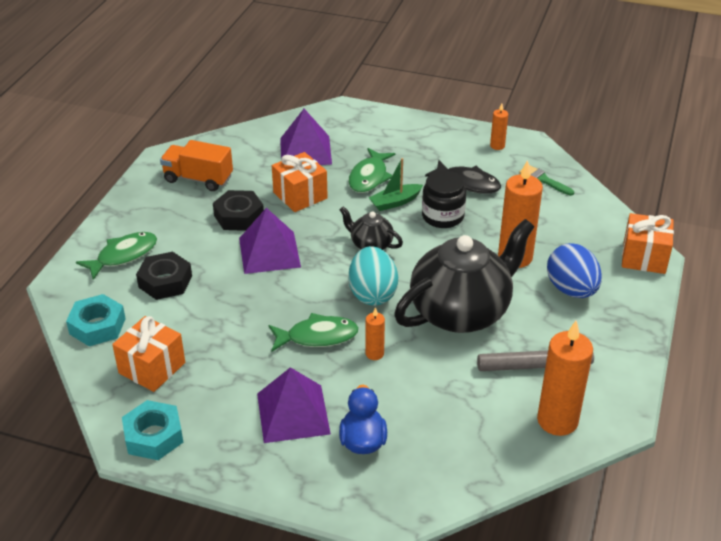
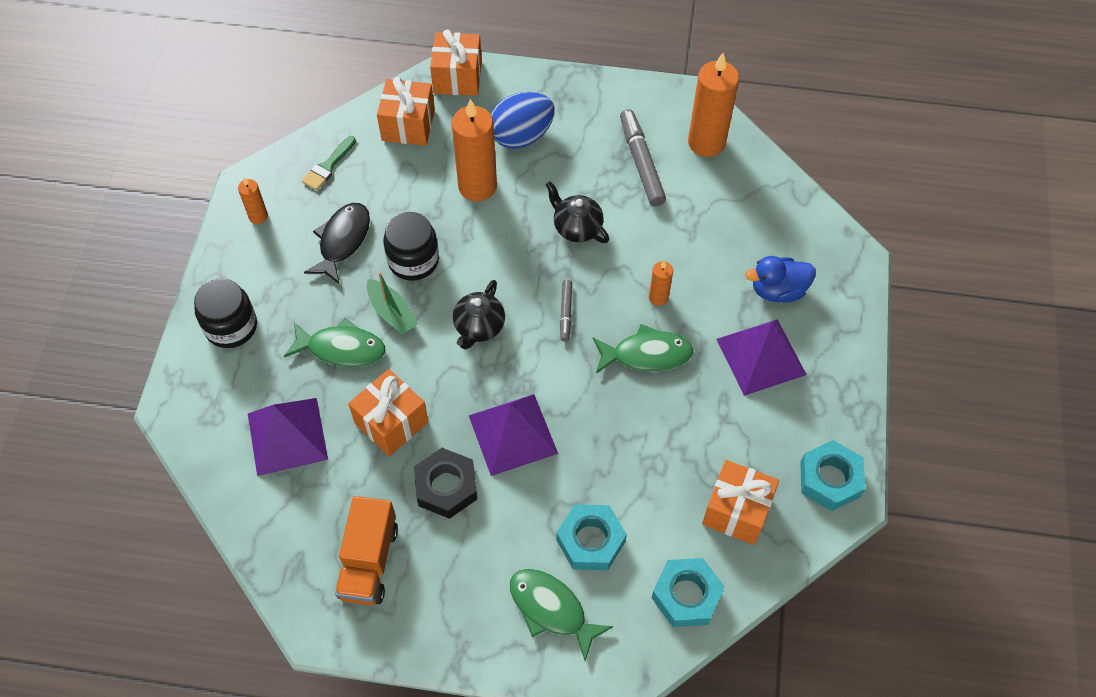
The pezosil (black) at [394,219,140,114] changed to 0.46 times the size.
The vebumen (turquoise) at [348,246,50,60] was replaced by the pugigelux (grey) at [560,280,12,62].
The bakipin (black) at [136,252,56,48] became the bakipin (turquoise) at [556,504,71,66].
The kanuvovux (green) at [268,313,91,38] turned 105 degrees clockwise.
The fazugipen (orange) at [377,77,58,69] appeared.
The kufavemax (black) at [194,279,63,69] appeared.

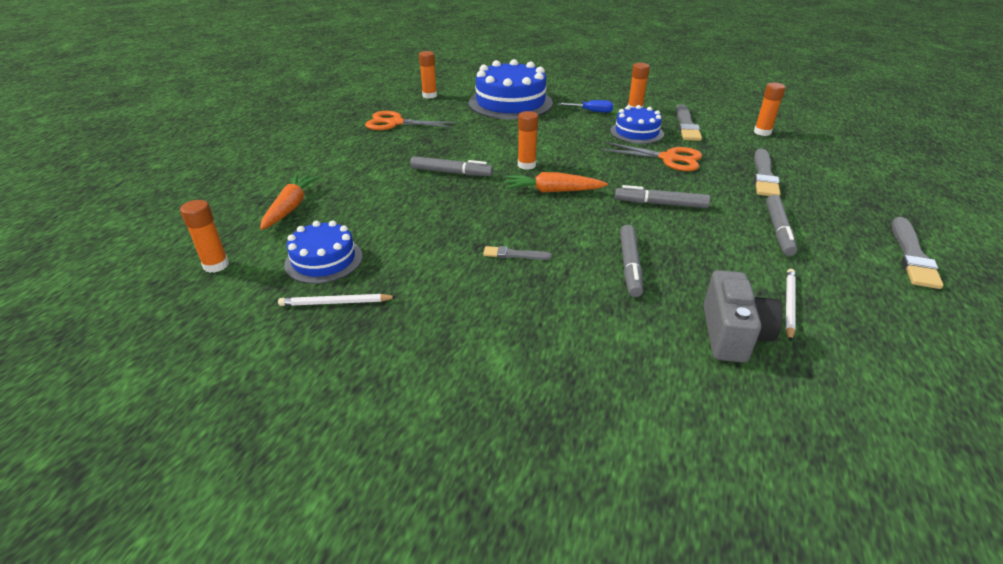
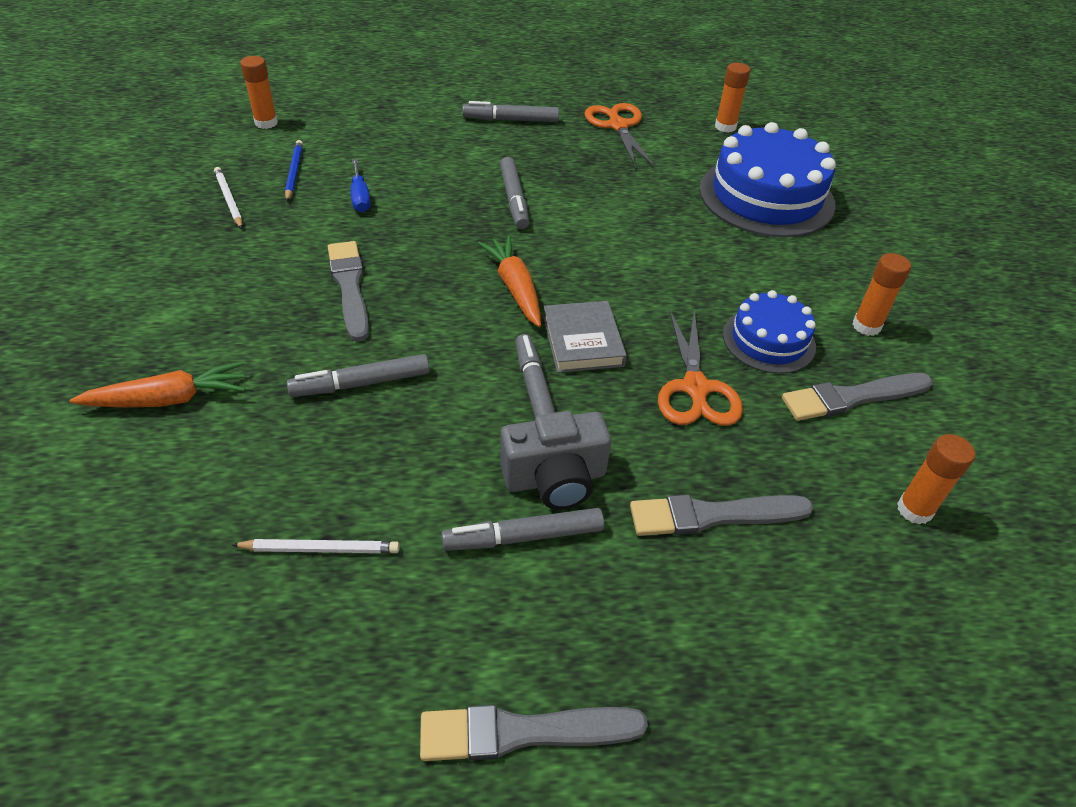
The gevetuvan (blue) moved from [558,100,55,12] to [351,159,19,53].
The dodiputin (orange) at [518,111,20,59] disappeared.
The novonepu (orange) moved from [260,174,59,56] to [70,361,175,46].
The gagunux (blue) at [284,220,79,64] was replaced by the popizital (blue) at [285,140,18,61].
The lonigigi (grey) at [483,246,69,14] changed to 1.80 times the size.
The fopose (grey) moved from [703,270,79,93] to [500,411,111,99].
The pugigelux (grey) at [462,101,97,21] appeared.
The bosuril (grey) at [543,301,84,72] appeared.

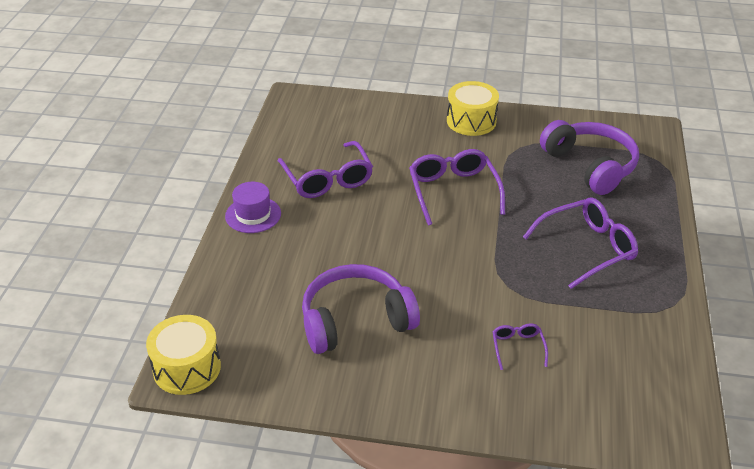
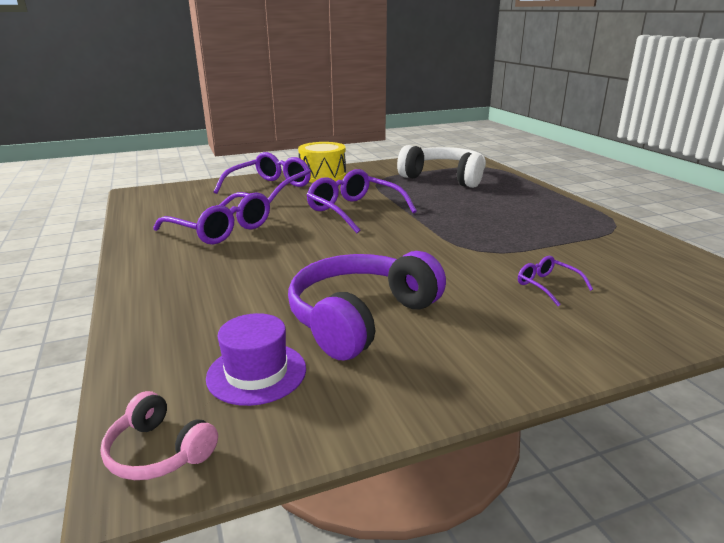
The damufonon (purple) at [540,120,99,75] became the damufonon (white) at [397,145,89,43].
The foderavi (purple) moved from [225,182,56,51] to [206,313,100,93].
The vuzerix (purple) moved from [523,197,115,92] to [214,152,97,52].
The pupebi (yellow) at [146,315,75,80] was replaced by the damufonon (pink) at [100,391,118,89].

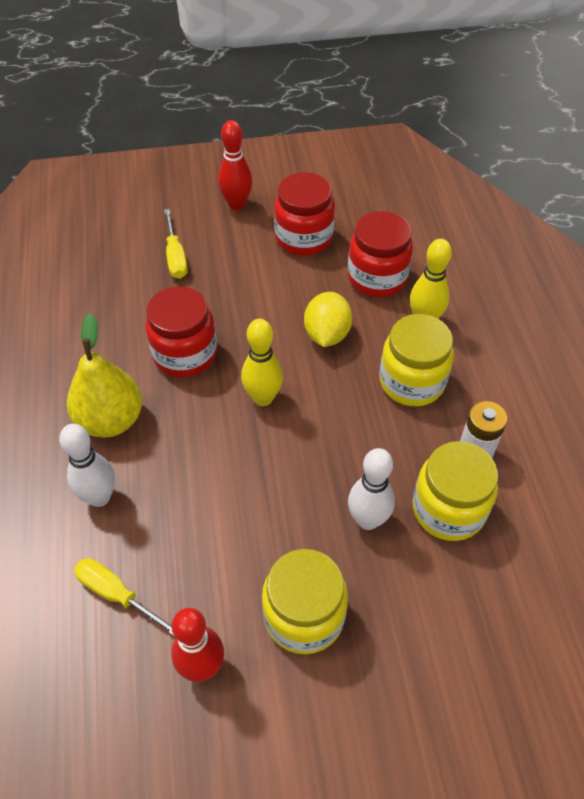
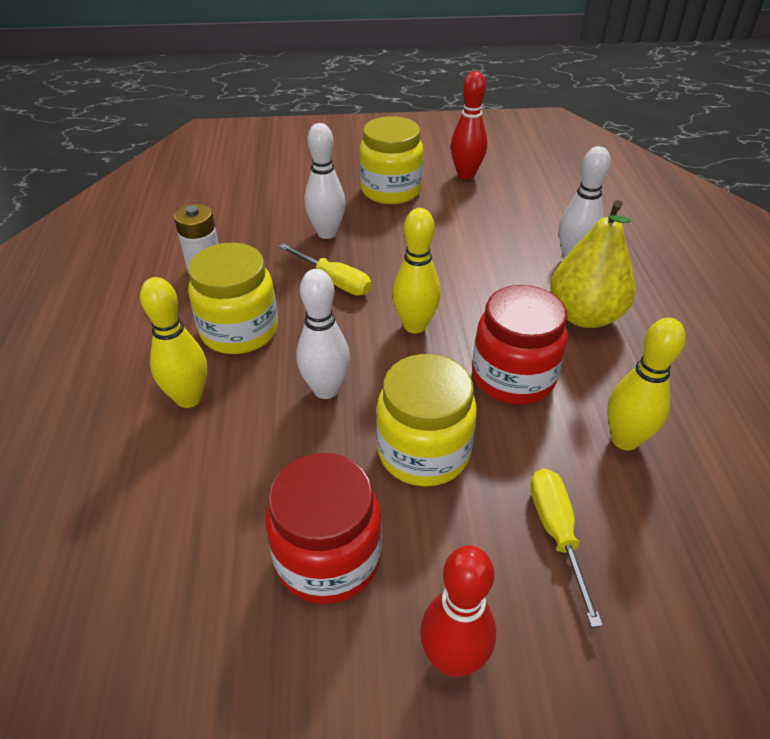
The kufavemax (red) at [348,211,65,86] disappeared.
The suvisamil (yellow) at [304,292,48,55] was replaced by the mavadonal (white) at [296,269,54,130].
The kufavemax (yellow) moved from [413,441,85,100] to [376,354,101,133].
The gevetuvan (yellow) moved from [74,558,100,78] to [279,243,93,53].
The mavadonal (yellow) at [607,318,79,133] appeared.

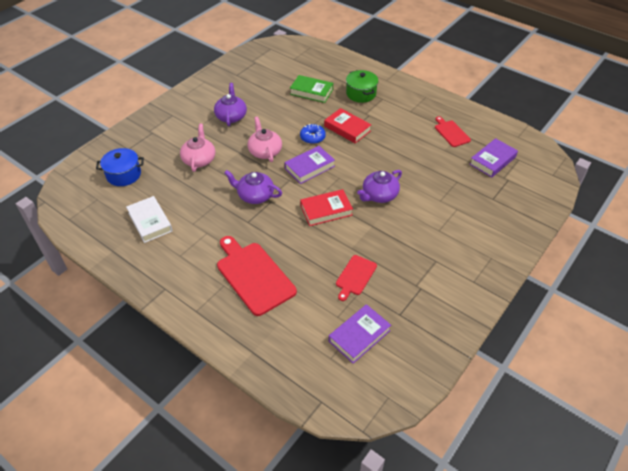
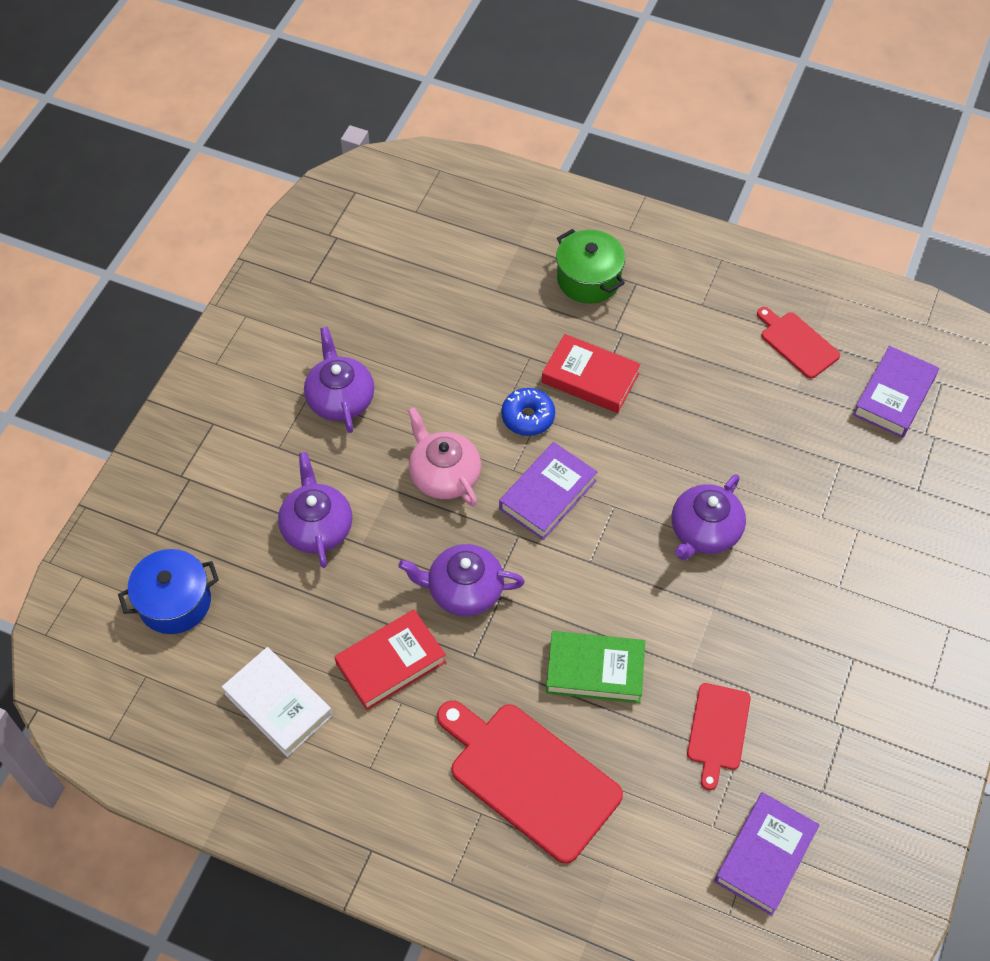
The bosuril (green) moved from [290,75,43,28] to [546,631,99,72].
The pezosil (pink) at [180,124,35,48] became the pezosil (purple) at [278,452,74,116].
The bosuril (red) moved from [300,189,53,37] to [334,610,112,100].

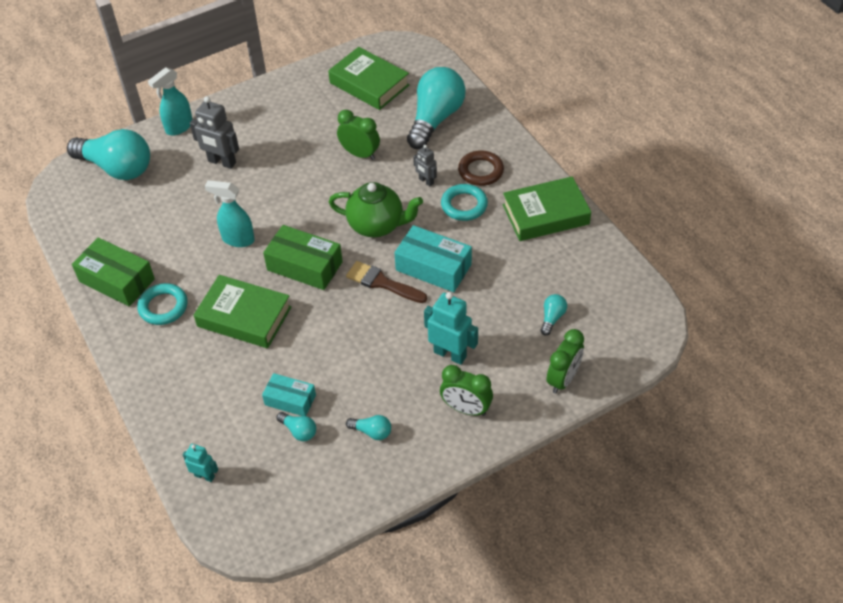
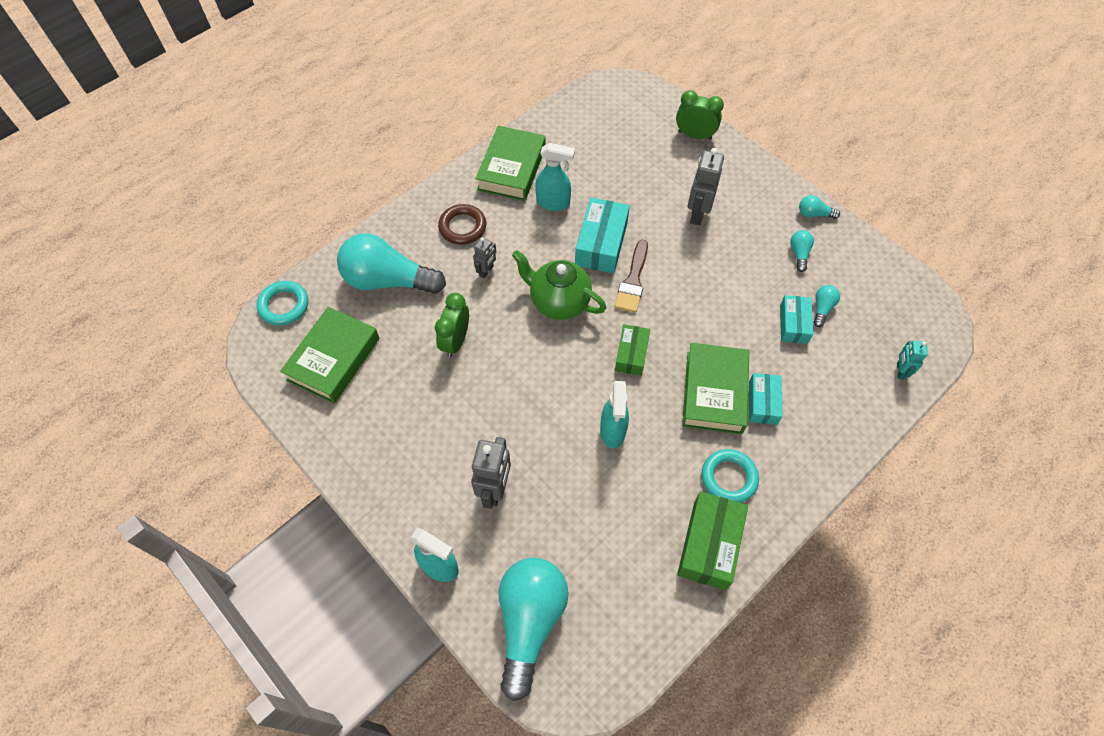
The bosuril (green) at [503,176,88,65] turned 45 degrees clockwise.
The pezosil (green) at [329,182,94,55] turned 60 degrees counterclockwise.
The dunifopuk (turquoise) moved from [441,184,47,37] to [257,281,51,45].
The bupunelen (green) at [263,225,80,65] changed to 0.63 times the size.
The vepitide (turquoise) at [424,292,54,73] became the vepitide (grey) at [688,148,36,77].
The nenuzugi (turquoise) moved from [541,294,26,41] to [799,195,41,24].
The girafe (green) at [440,365,53,51] disappeared.
The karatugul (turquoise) at [535,143,40,68] appeared.
The bupunelen (turquoise) at [749,373,33,52] appeared.

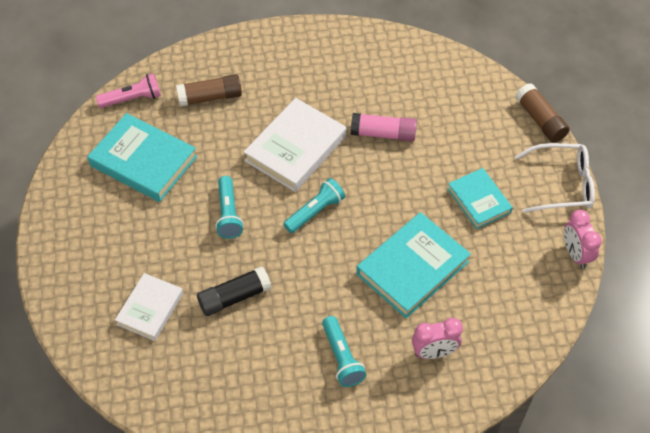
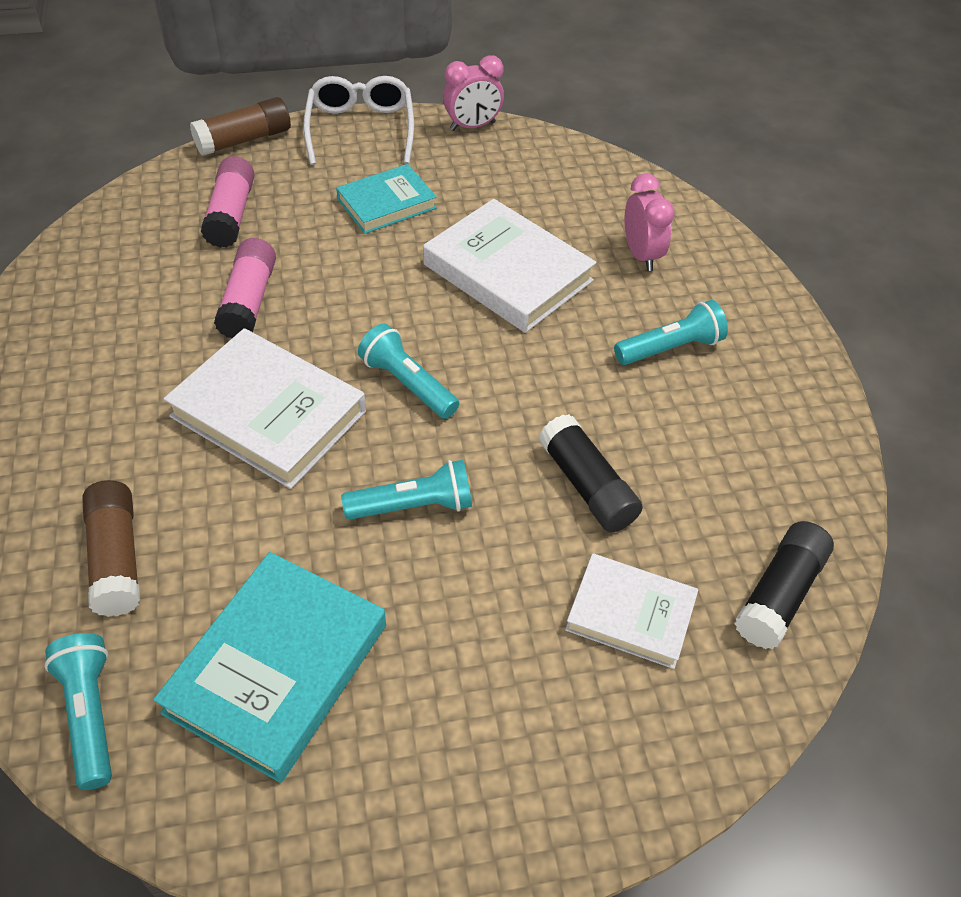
The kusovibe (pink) at [96,73,65,35] became the kusovibe (turquoise) at [44,633,68,157].
The bosuril (turquoise) at [356,212,115,106] became the bosuril (white) at [423,199,173,134].
The dodiputin (pink) at [201,156,54,92] appeared.
The dodiputin (black) at [734,521,100,128] appeared.

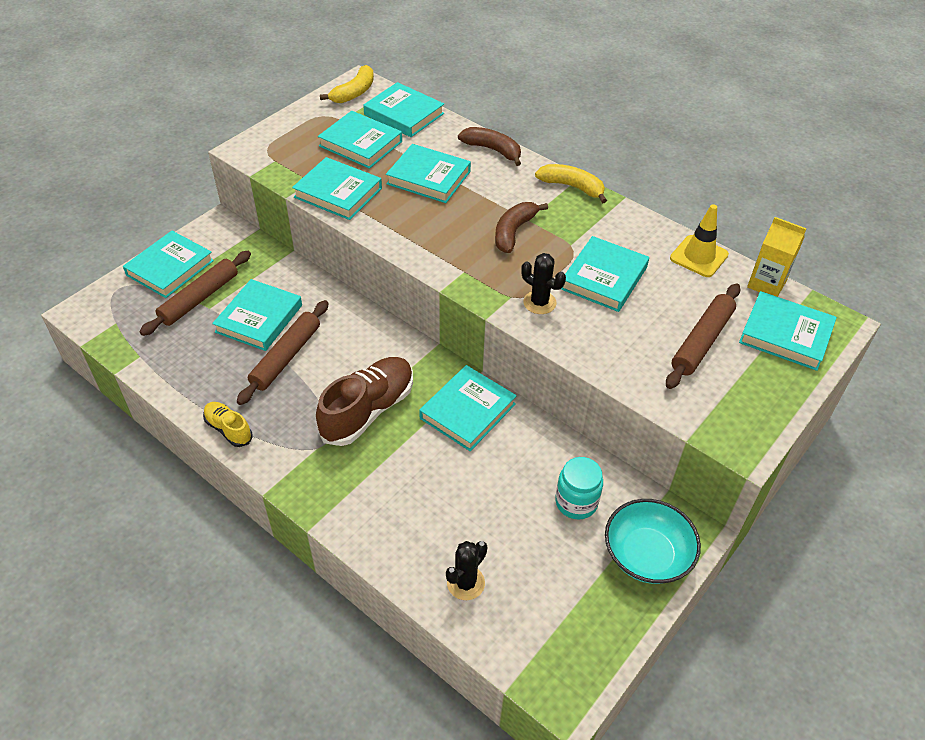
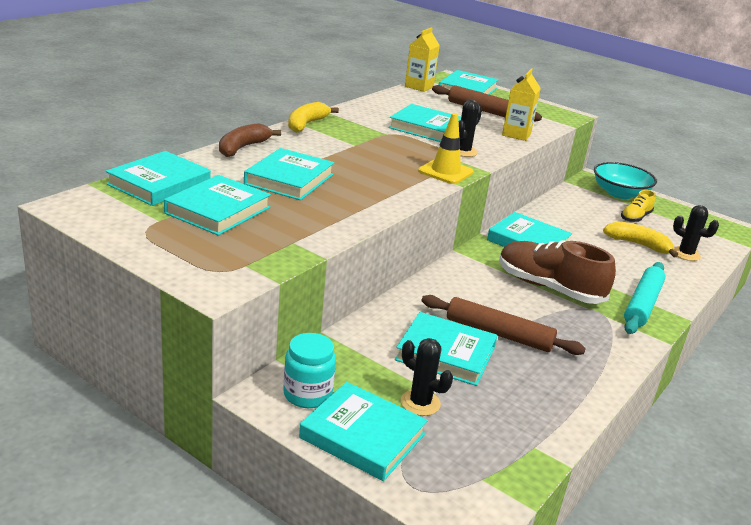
The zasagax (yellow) moved from [320,65,54,38] to [603,221,75,36].
The bosuril (turquoise) at [292,157,90,63] disappeared.
The zasagax (brown) at [495,202,53,51] disappeared.
The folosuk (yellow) moved from [670,204,59,73] to [418,113,56,71].
The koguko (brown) at [140,251,111,85] was replaced by the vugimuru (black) at [401,338,52,78].
The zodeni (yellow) moved from [203,402,50,45] to [621,190,34,32].
The kufavemax (turquoise) moved from [555,457,48,63] to [283,333,53,75].
The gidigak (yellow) at [502,68,39,73] appeared.
The koguko (turquoise) at [624,262,42,72] appeared.

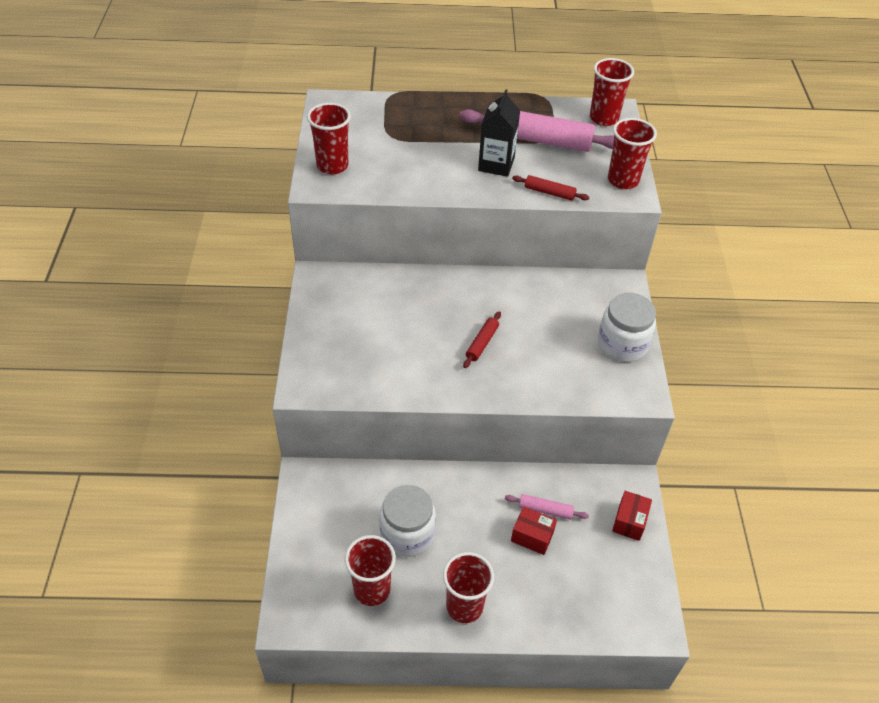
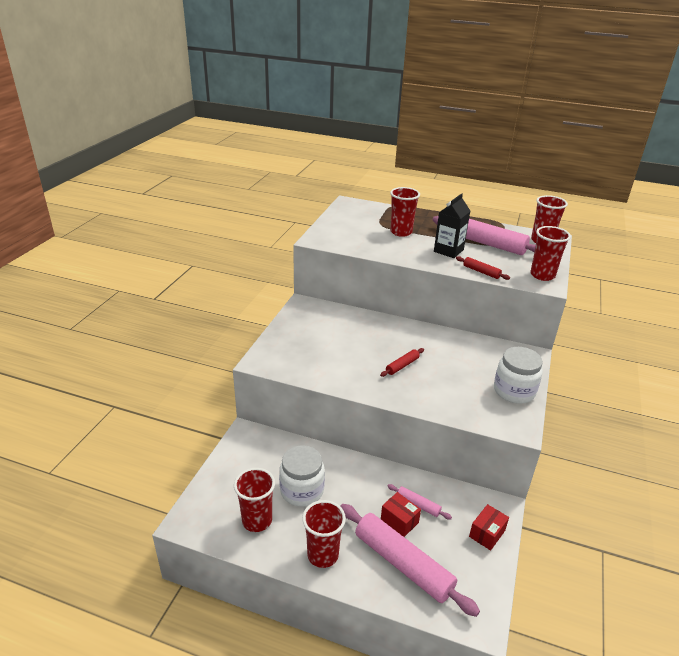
The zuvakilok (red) moved from [307,103,44,71] to [390,187,30,50].
The koguko (pink) at [340,504,140,113] appeared.

